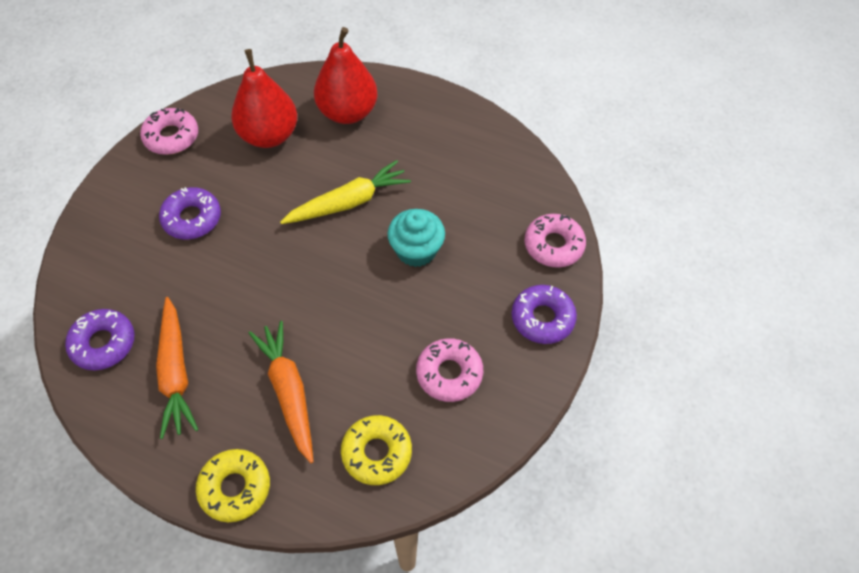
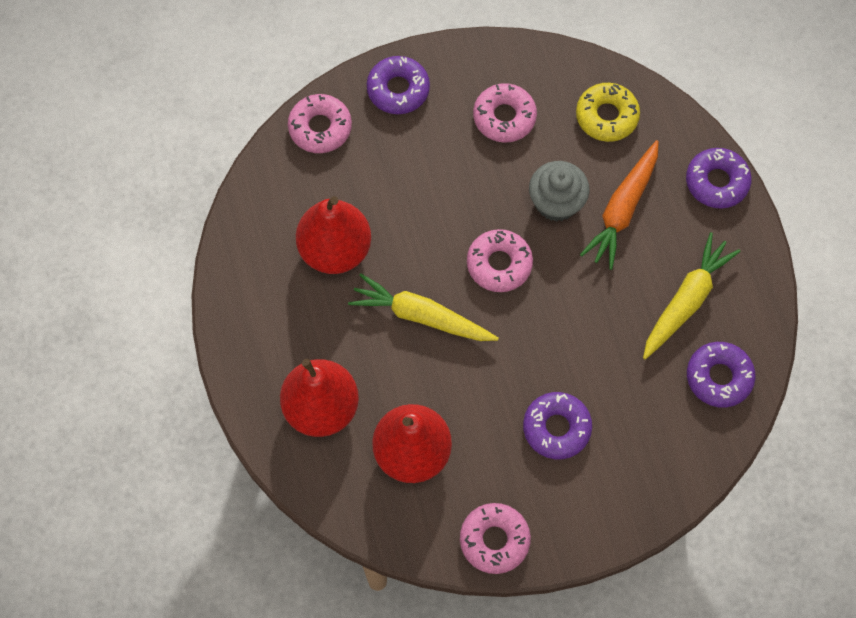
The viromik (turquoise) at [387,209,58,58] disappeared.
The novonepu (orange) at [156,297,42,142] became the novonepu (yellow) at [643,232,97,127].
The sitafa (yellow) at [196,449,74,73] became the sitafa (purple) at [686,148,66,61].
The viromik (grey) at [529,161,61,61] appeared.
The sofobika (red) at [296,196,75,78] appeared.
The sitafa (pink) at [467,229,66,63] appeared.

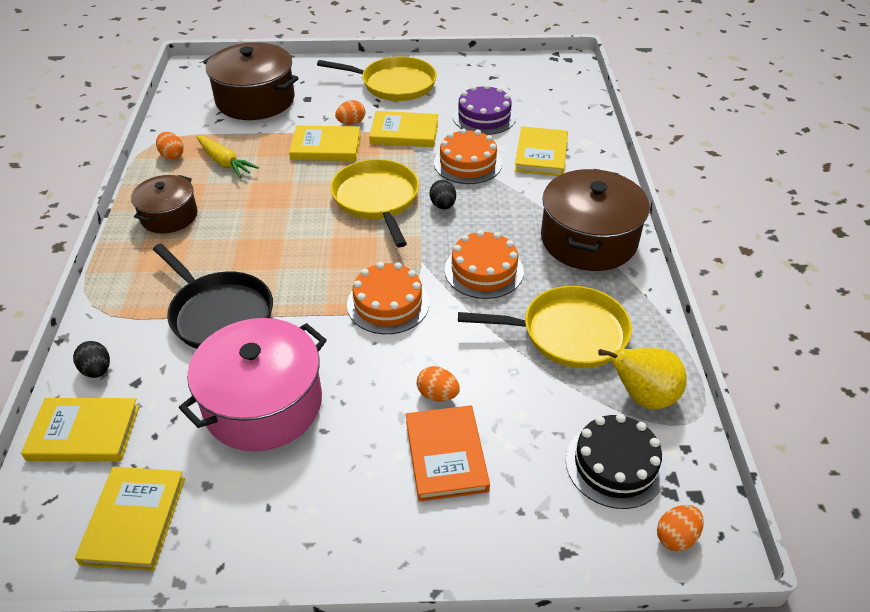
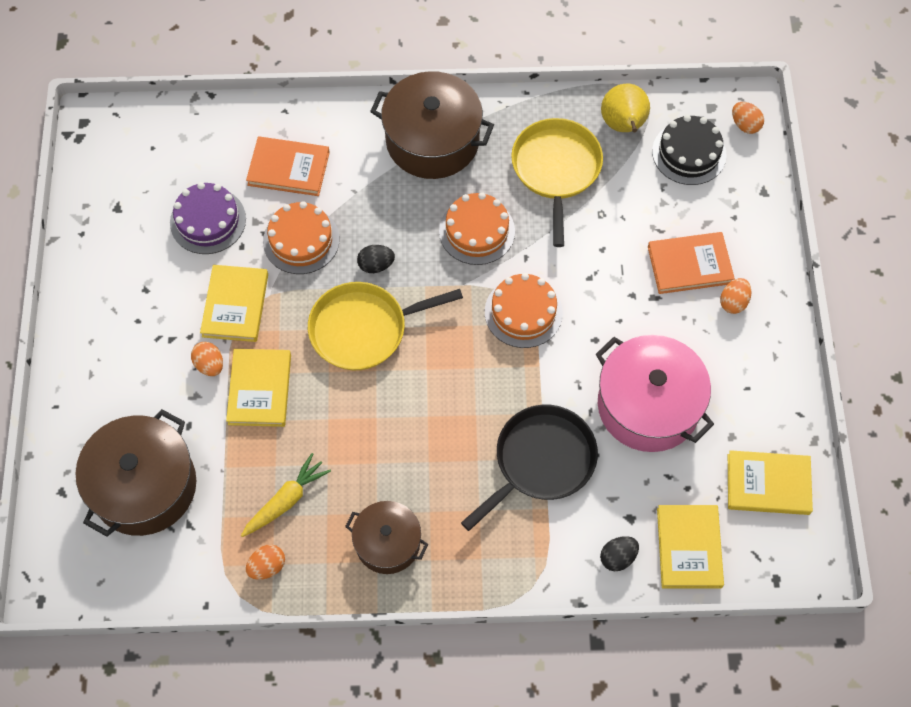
The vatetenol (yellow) at [317,56,120,45] disappeared.
The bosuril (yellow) at [514,126,54,50] became the bosuril (orange) at [246,136,84,60].
The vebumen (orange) moved from [417,366,43,35] to [720,278,31,36].

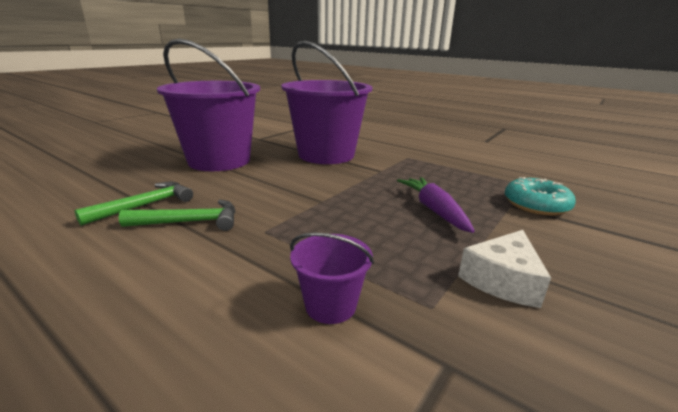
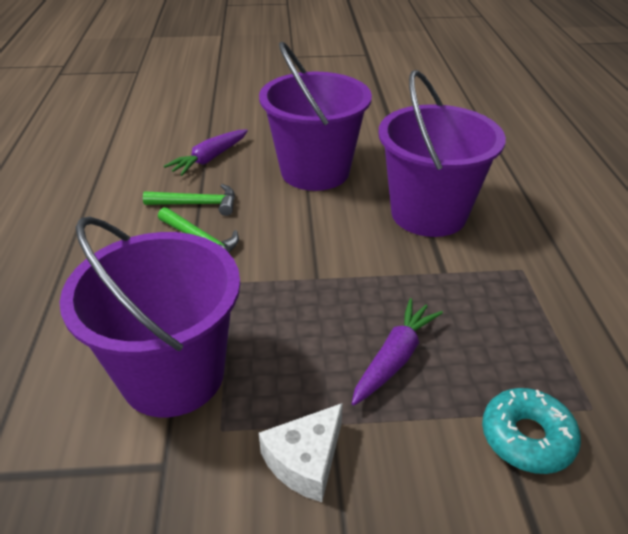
The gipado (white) at [458,230,93,78] turned 45 degrees counterclockwise.
The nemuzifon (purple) at [290,233,84,91] changed to 2.41 times the size.
The novonepu (purple) at [164,129,84,47] appeared.

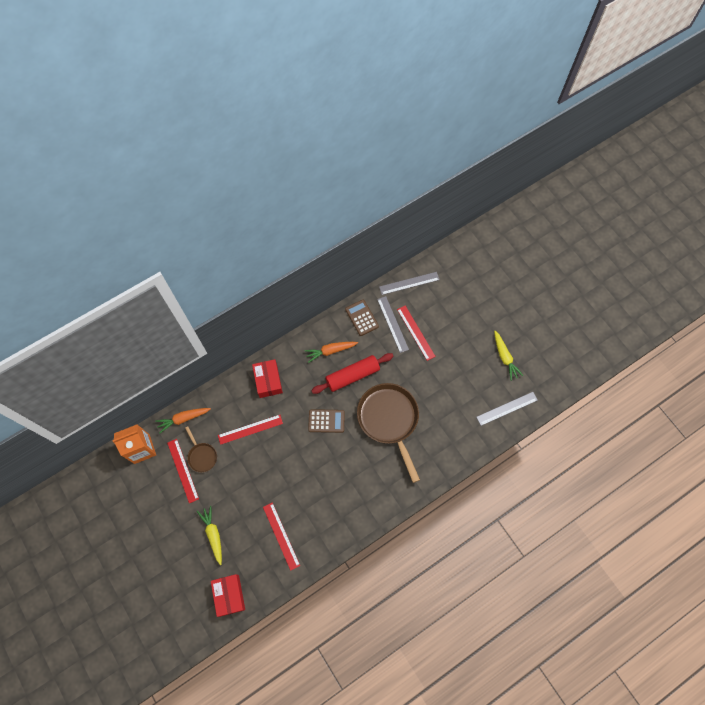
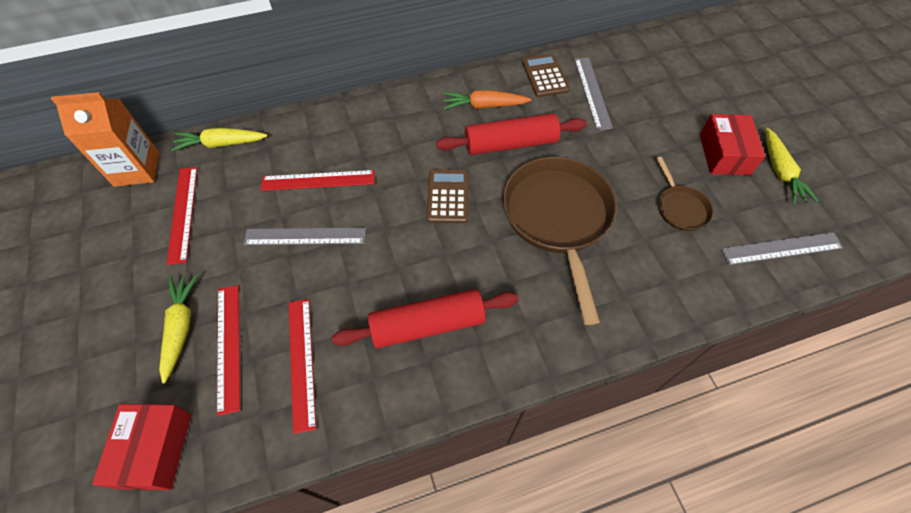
The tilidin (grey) moved from [379,272,61,23] to [244,227,122,18].
The tilidin (red) moved from [397,306,39,55] to [217,285,23,131].
The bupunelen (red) moved from [252,359,31,39] to [700,114,65,61].
The novonepu (orange) at [155,408,56,26] became the novonepu (yellow) at [171,128,97,23].
The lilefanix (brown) at [308,409,37,24] turned 105 degrees counterclockwise.
The vatetenol (brown) moved from [185,427,32,46] to [656,157,57,74].
The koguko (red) at [331,289,188,60] appeared.

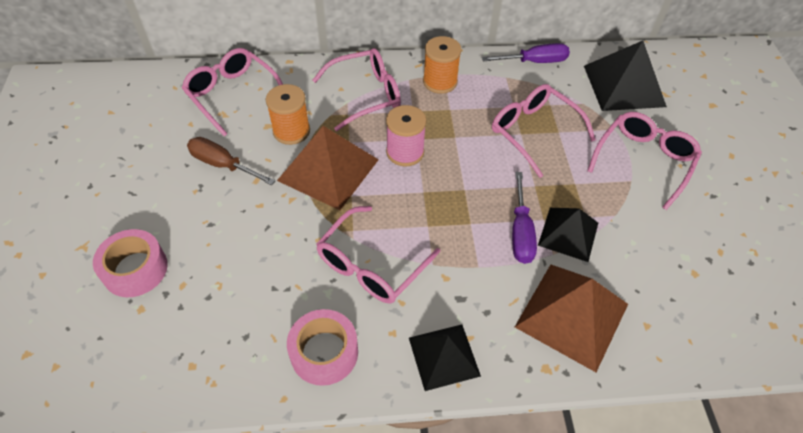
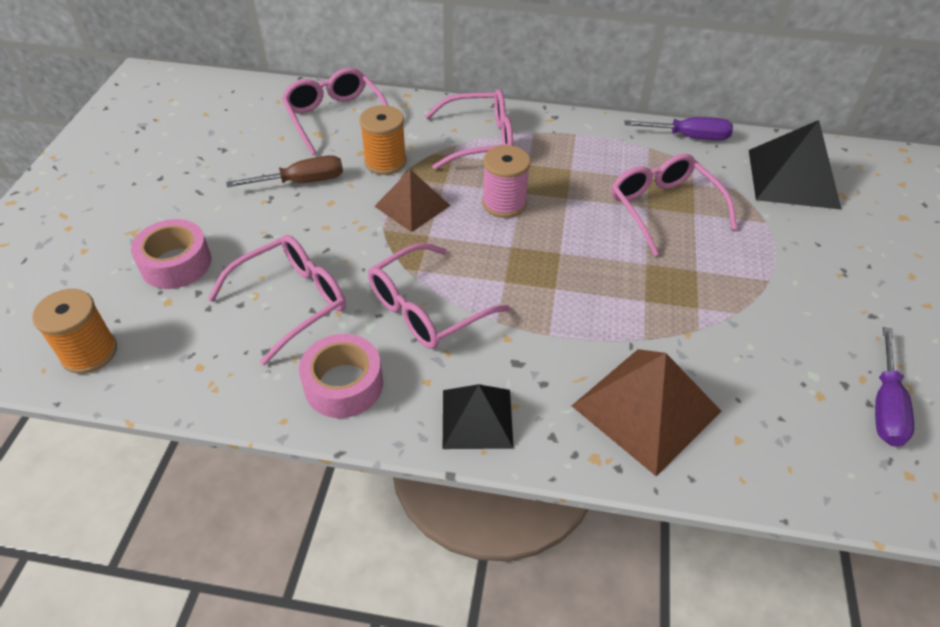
The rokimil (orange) moved from [423,36,39,58] to [32,289,85,85].
The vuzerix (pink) moved from [587,112,115,98] to [208,235,138,130].
The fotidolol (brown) at [277,126,102,84] changed to 0.64 times the size.
The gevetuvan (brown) at [187,137,89,48] turned 120 degrees clockwise.
The gevetuvan (purple) moved from [512,172,25,92] to [875,327,39,119].
The fotidolol (black) at [538,208,60,54] disappeared.

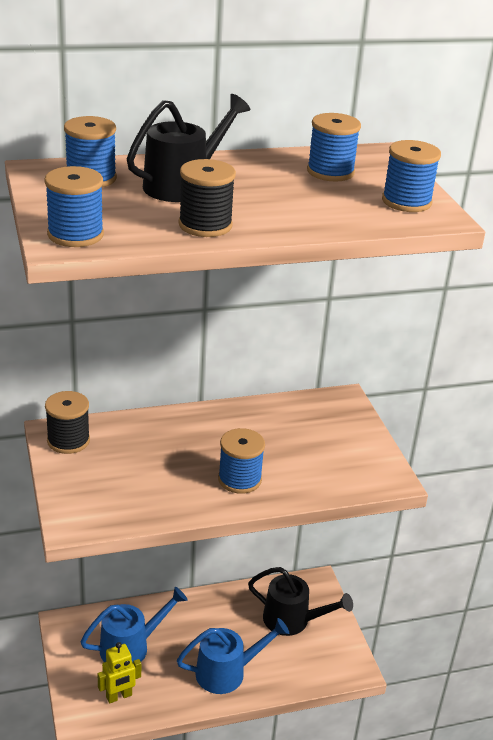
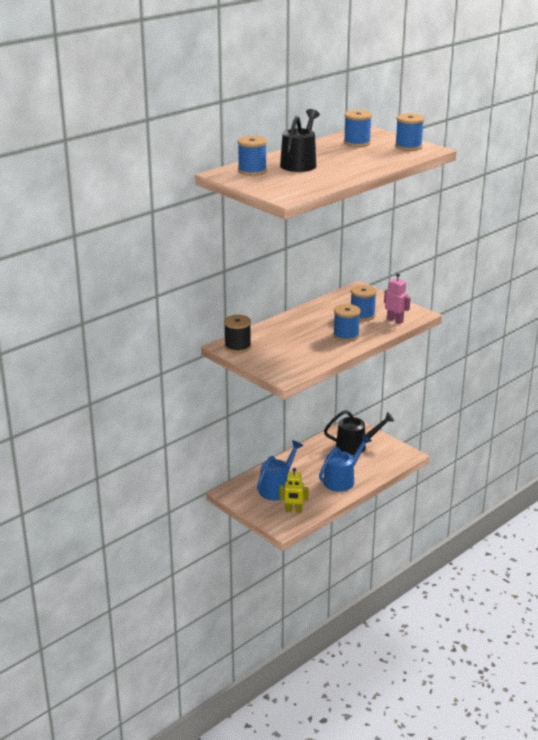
The rokimil (black) at [178,159,58,78] disappeared.
The rokimil (blue) moved from [44,166,60,81] to [351,285,26,36].
The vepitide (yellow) at [98,642,43,62] turned 60 degrees clockwise.
The vepitide (pink) at [384,273,27,51] appeared.

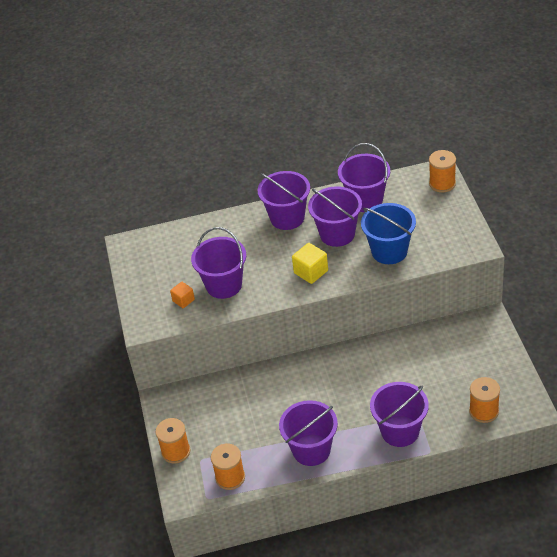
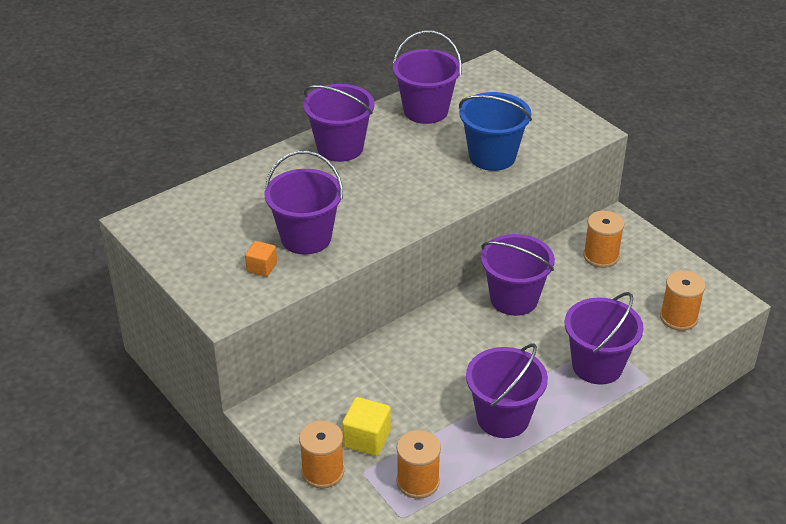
The rokimil (orange) moved from [429,150,27,43] to [583,211,42,57].
The nemuzifon (purple) moved from [308,186,54,61] to [481,234,74,82].
The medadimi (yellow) moved from [292,243,36,41] to [342,397,49,59].

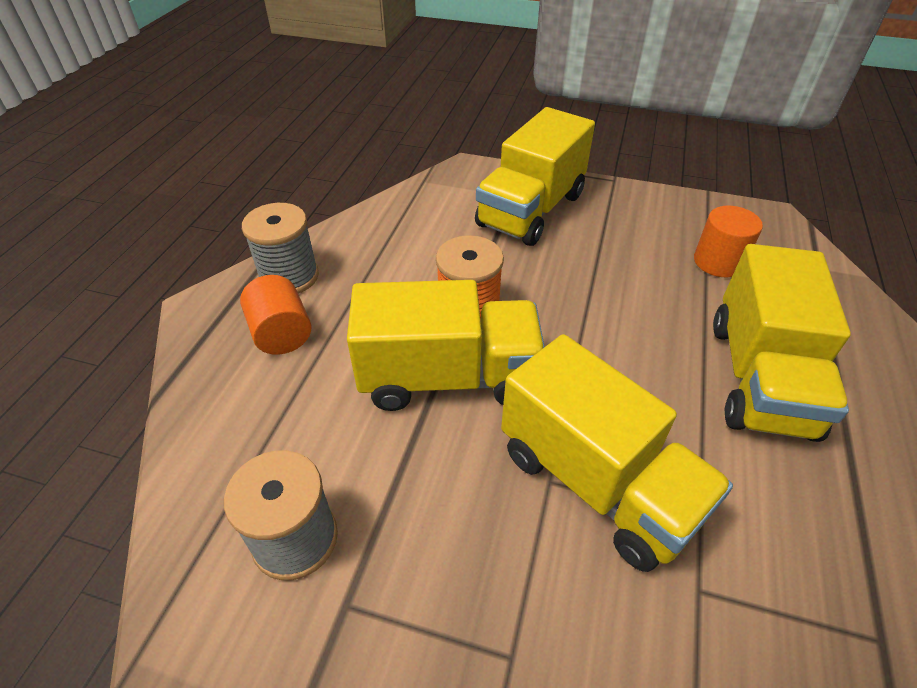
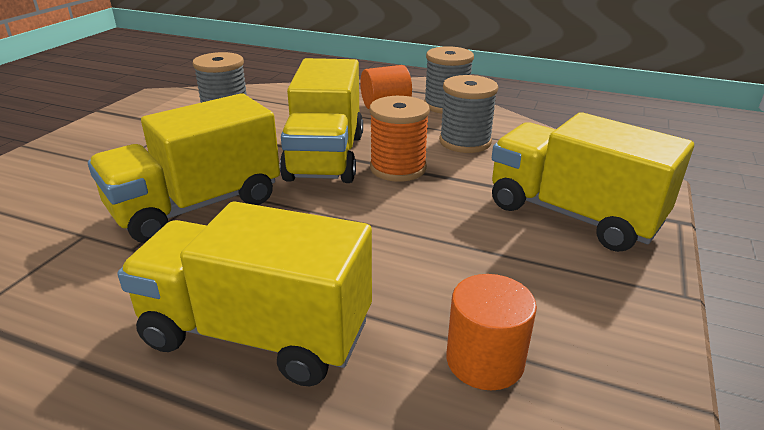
The rokimil (grey) at [439,75,59,78] appeared.

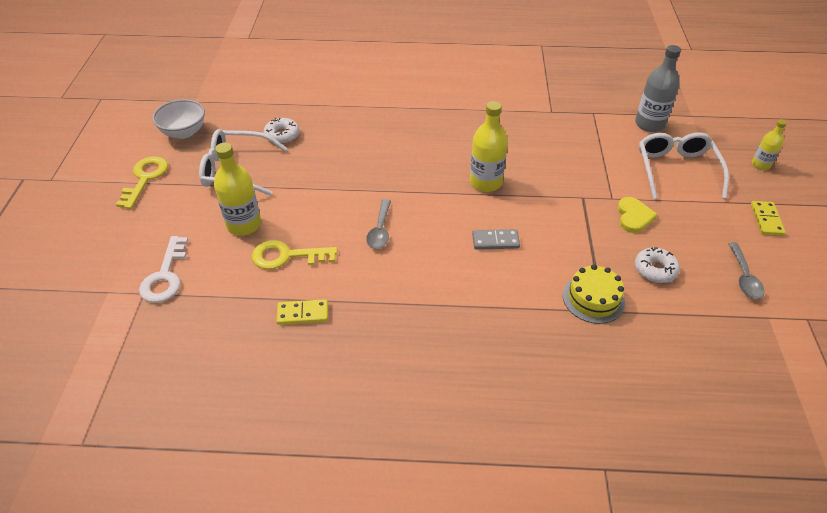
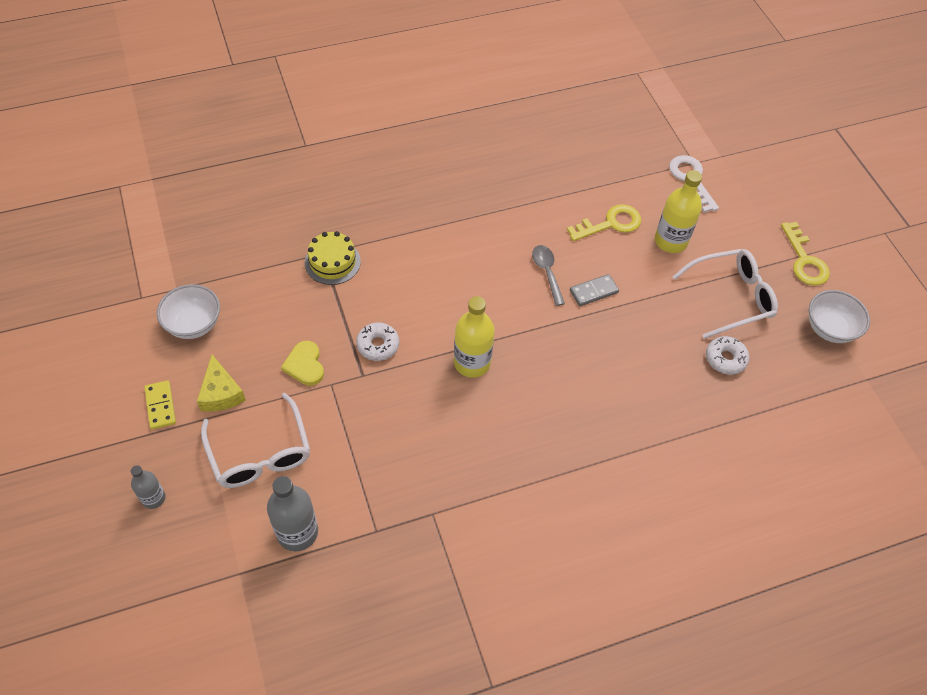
The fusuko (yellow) at [752,120,35,50] became the fusuko (grey) at [131,465,35,44].
The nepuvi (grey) moved from [472,229,48,21] to [570,274,49,32].
The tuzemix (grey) at [728,242,37,57] was replaced by the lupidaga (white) at [157,284,63,55].
The sitafa (white) moved from [635,247,45,36] to [356,322,43,39].
The nepuvi (yellow) at [276,299,52,26] disappeared.
The gipado (yellow) at [197,355,49,57] appeared.

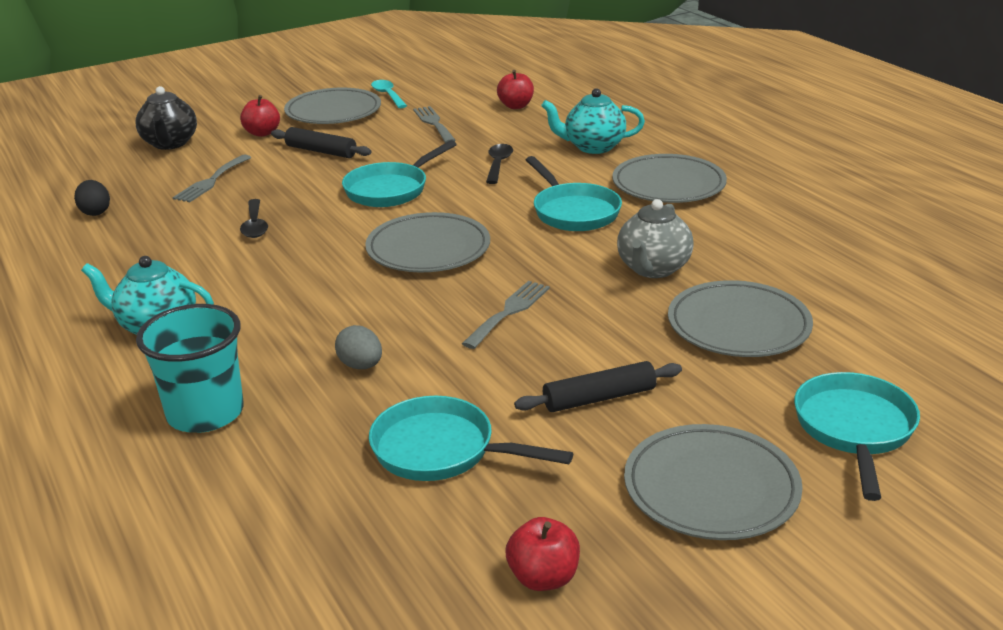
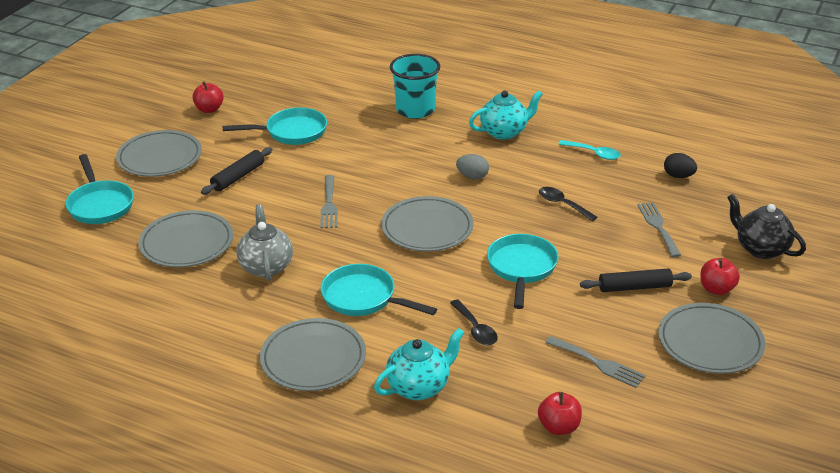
The tuzemix (turquoise) moved from [371,80,36,28] to [559,140,62,20].
The vebumen (grey) moved from [335,325,47,44] to [456,154,33,25].

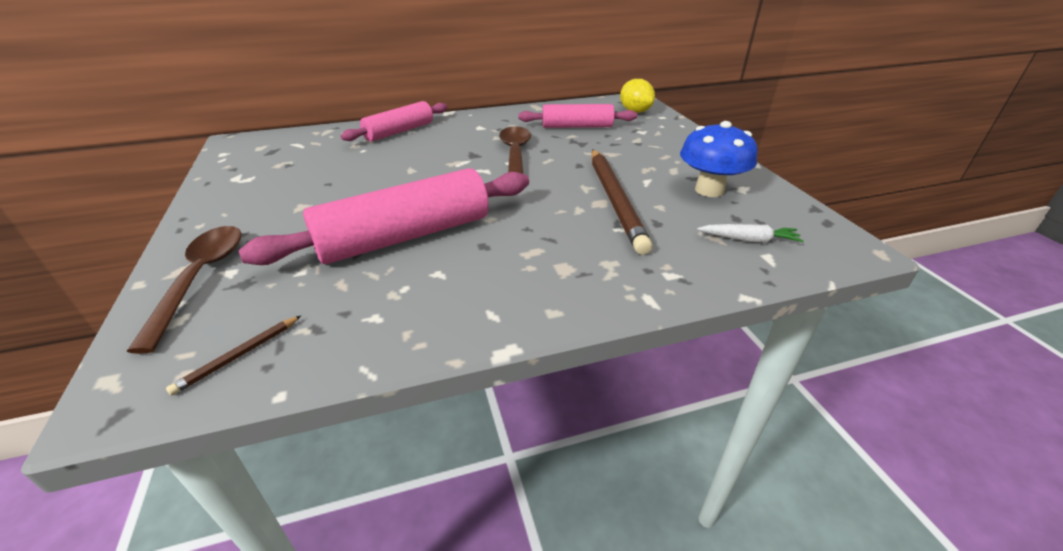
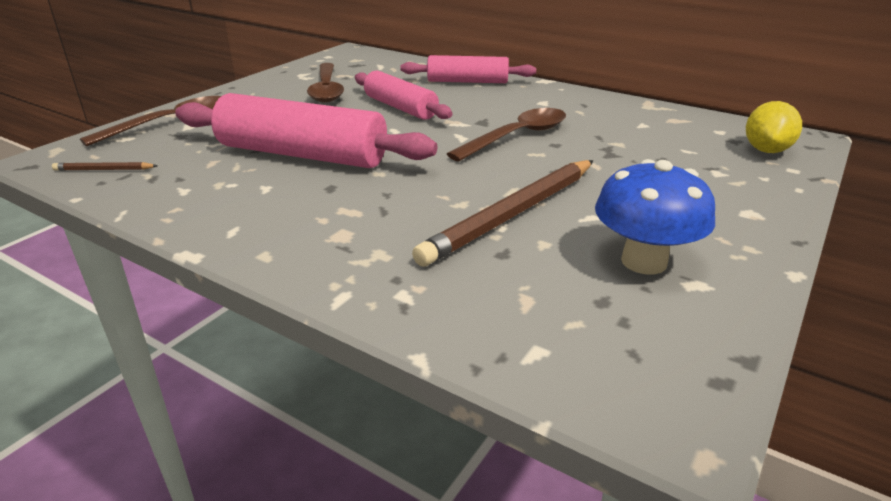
The koguko (pink) moved from [518,104,119,24] to [355,71,98,49].
The novonepu (white) at [697,224,107,19] disappeared.
The tuzemix (brown) at [307,63,37,40] appeared.

